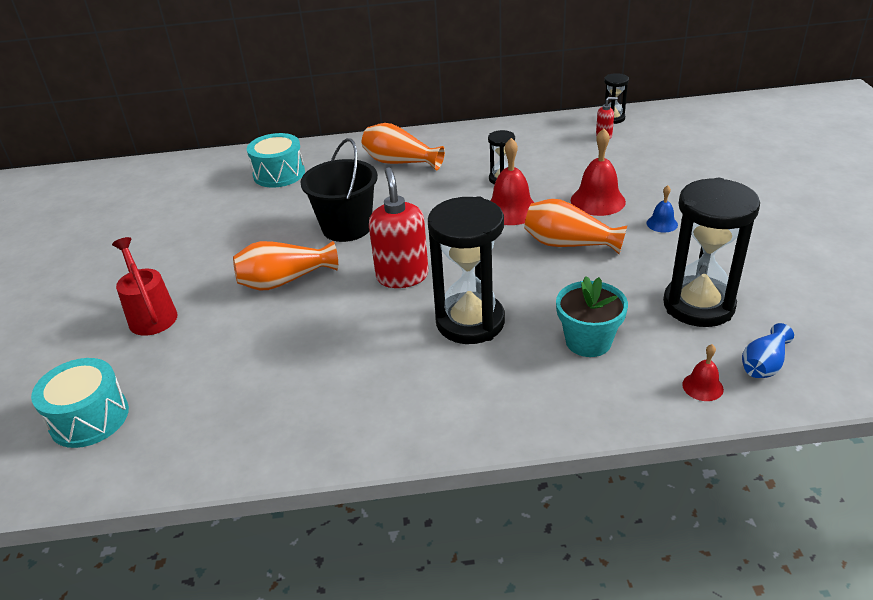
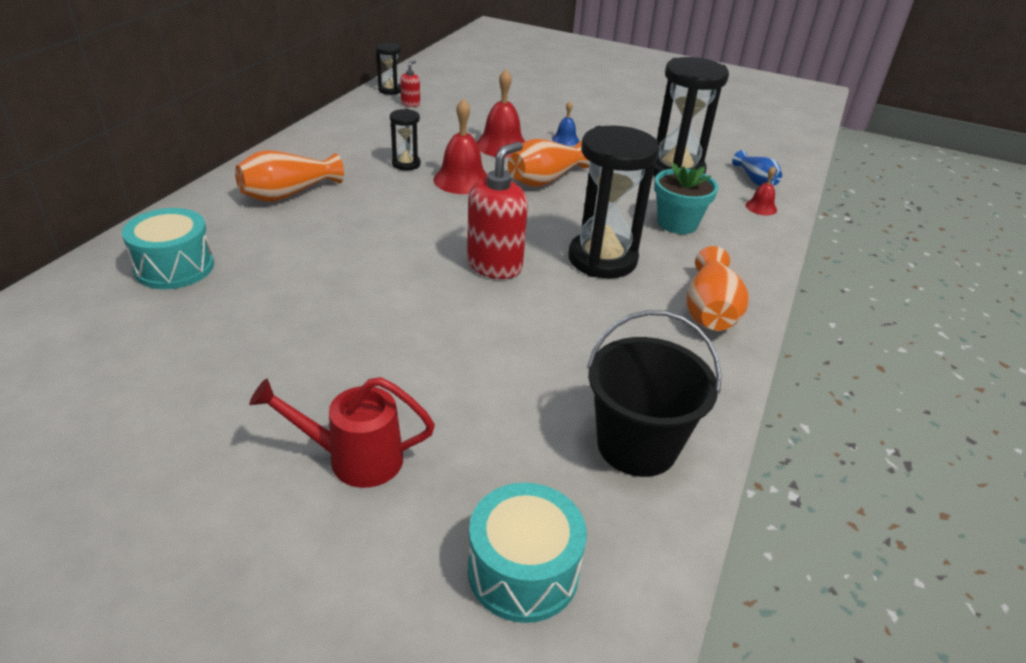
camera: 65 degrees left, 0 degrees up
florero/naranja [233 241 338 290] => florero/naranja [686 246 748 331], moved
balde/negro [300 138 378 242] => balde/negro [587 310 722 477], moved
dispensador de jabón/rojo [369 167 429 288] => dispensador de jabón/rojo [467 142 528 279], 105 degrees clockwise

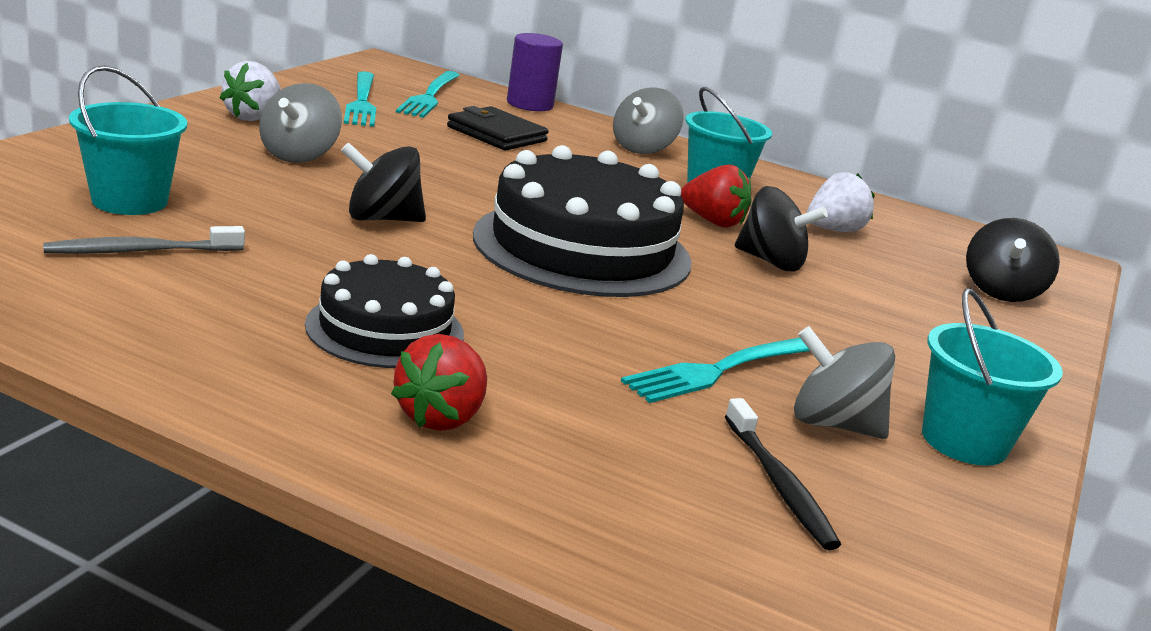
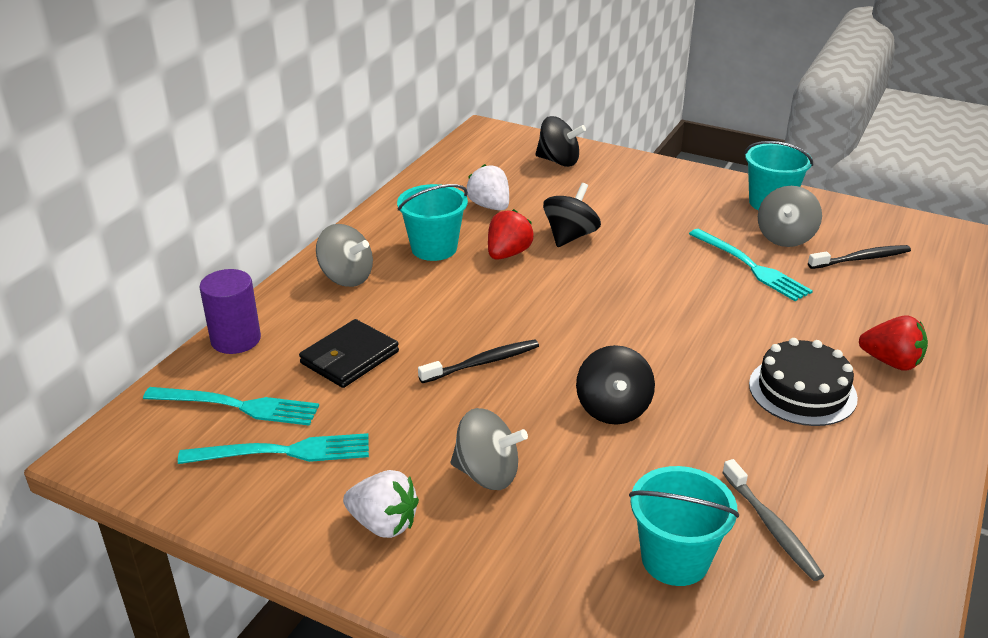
camera: 85 degrees left, 10 degrees up
tarta/negro [473 145 691 297] => nothing
nothing => cepillo de dientes/negro [418 339 539 383]

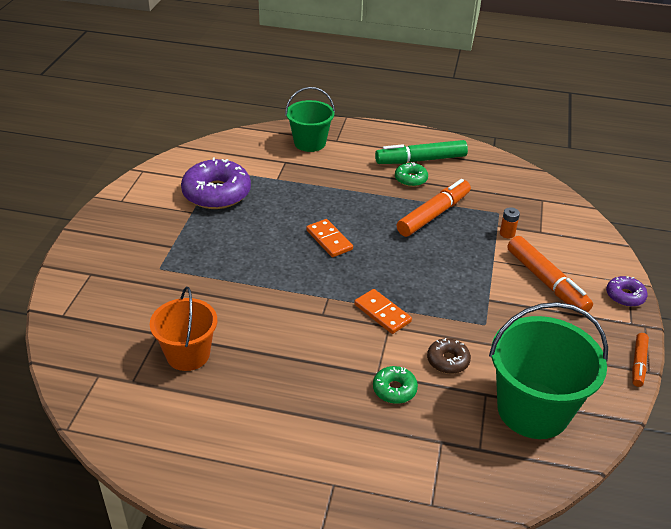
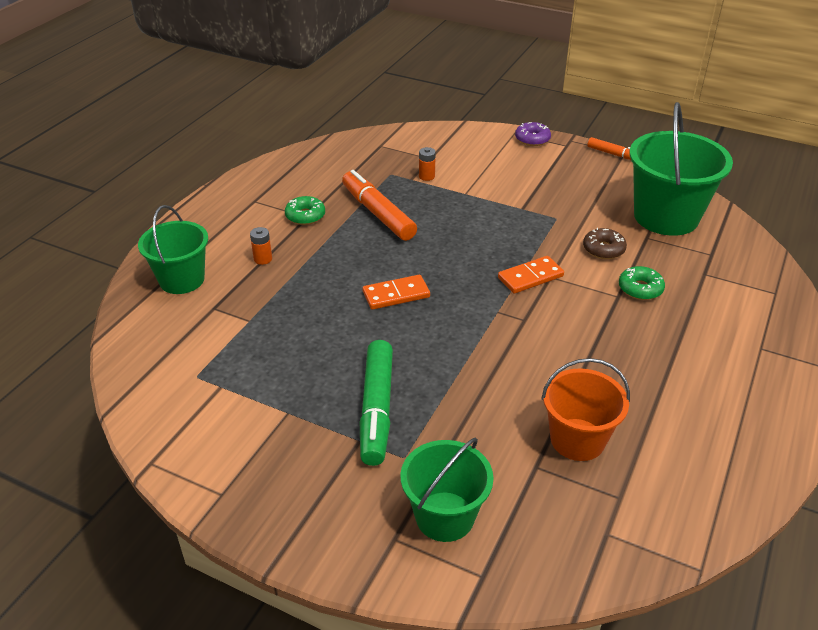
camera: 75 degrees left, 0 degrees up
rosquilla/morado [181 157 251 209] => nothing
rotulador/naranja [507 236 593 314] => nothing
nothing => pila/naranja [250 227 272 265]
nothing => balde/verde [400 438 494 542]
rotulador/verde [375 140 468 164] => rotulador/verde [360 340 393 466], moved

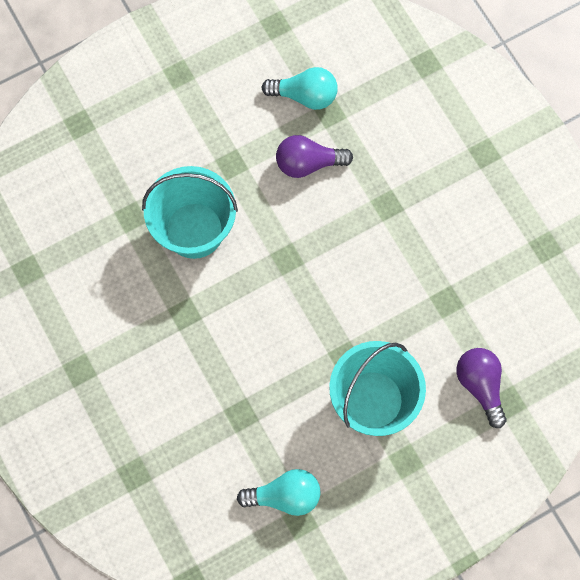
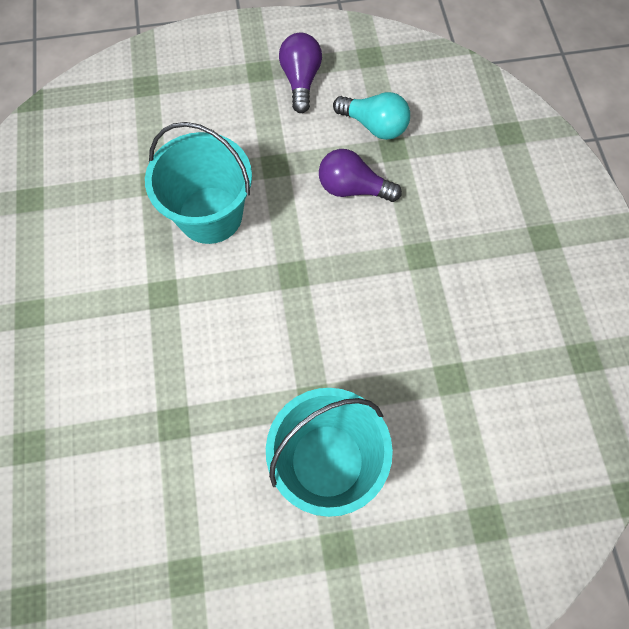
camera: 20 degrees right, 5 degrees down
bombilla/turquesa [237 469 321 516] => nothing
bombilla/morado [456 348 507 428] => bombilla/morado [279 33 322 113], moved

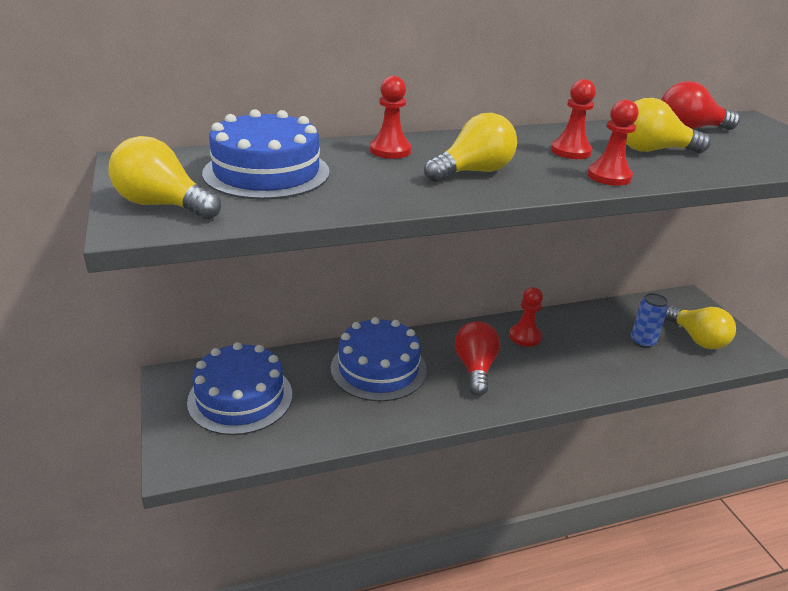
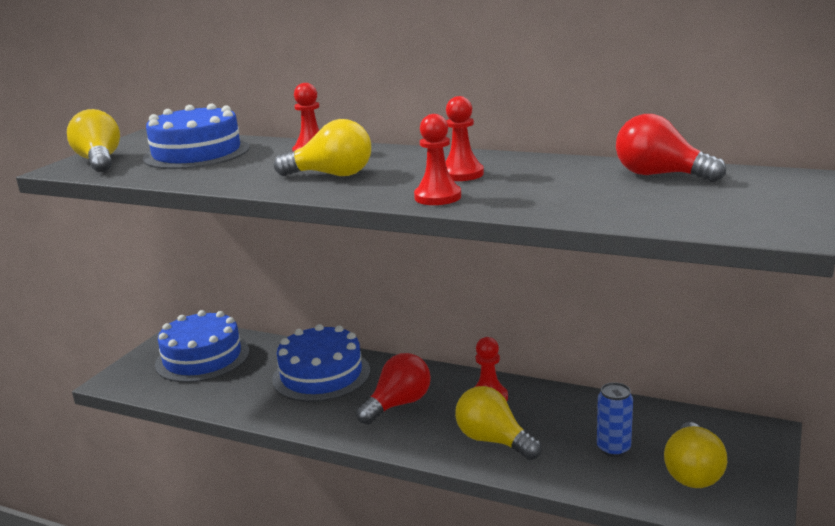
camera: 45 degrees right, 10 degrees down
bombilla/amarillo [626 98 711 153] => bombilla/amarillo [455 386 542 460], moved

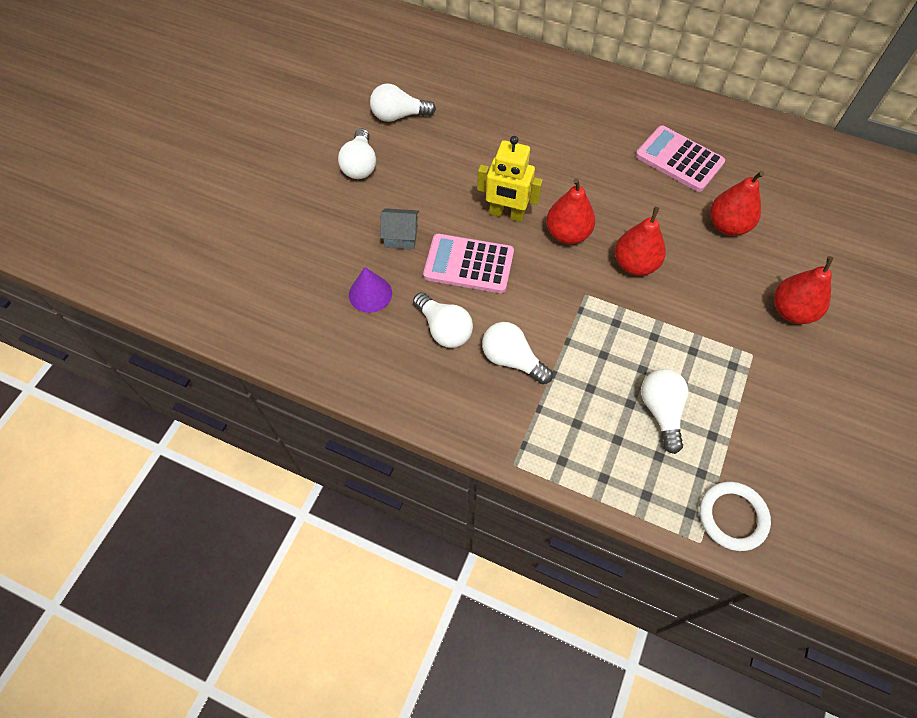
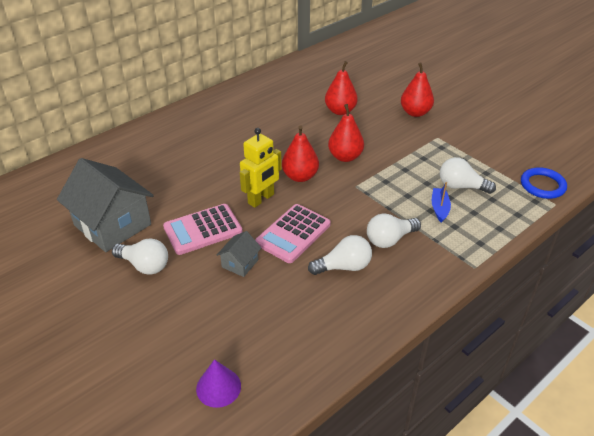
camera: 65 degrees left, 20 degrees down
nothing => barco/azul [432 182 451 223]
cono/morado [349 267 392 313] => cono/morado [196 359 241 408], moved
calculadora/rosa [635 126 725 192] => calculadora/rosa [163 204 243 255], moved
bombilla/blanco [370 83 436 122] => casa/gris [57 158 154 252]
anillo/blanco [700 482 771 551] => anillo/azul [521 167 567 199]

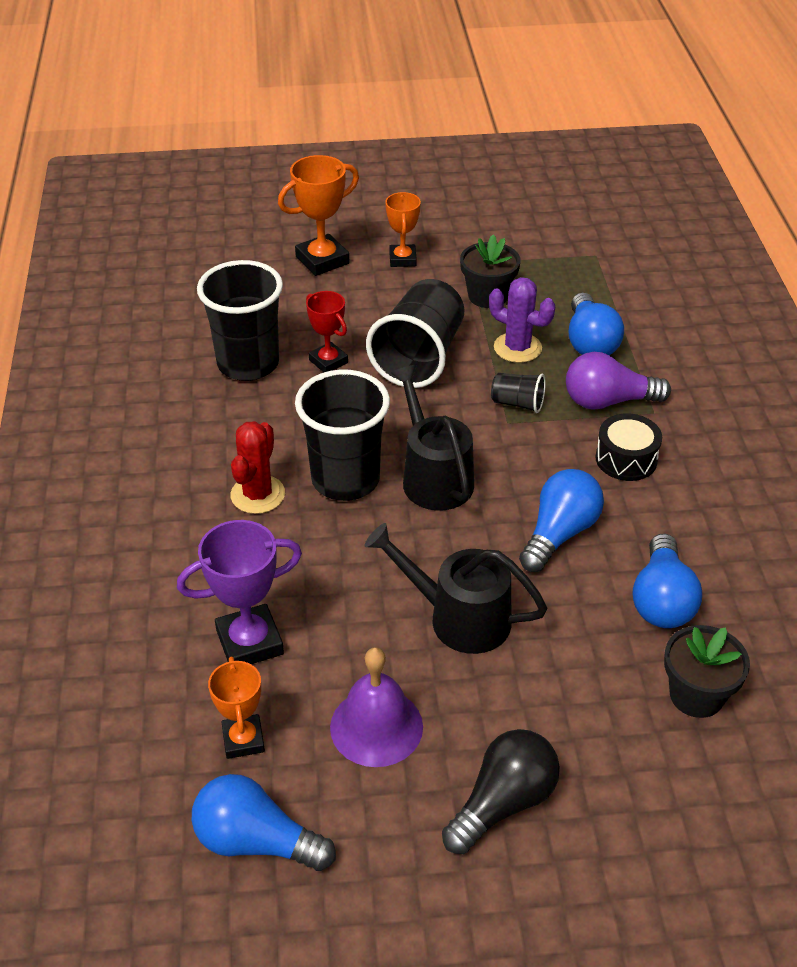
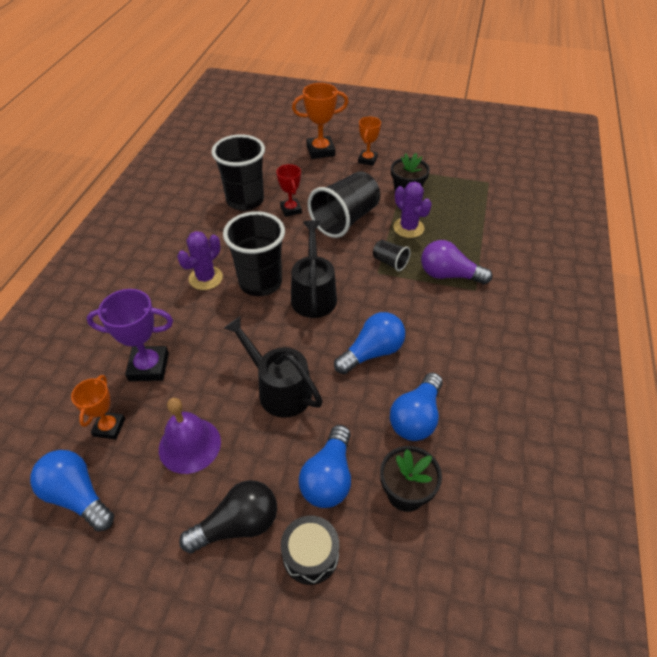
camera: 20 degrees right, 5 degrees up
bombilla/azul [569 293 624 355] => bombilla/azul [299 425 351 508], moved
tambor/negro [595 413 662 481] => tambor/negro [281 516 339 585], moved
cactus/rojo [231 421 285 514] => cactus/morado [177 231 223 290]

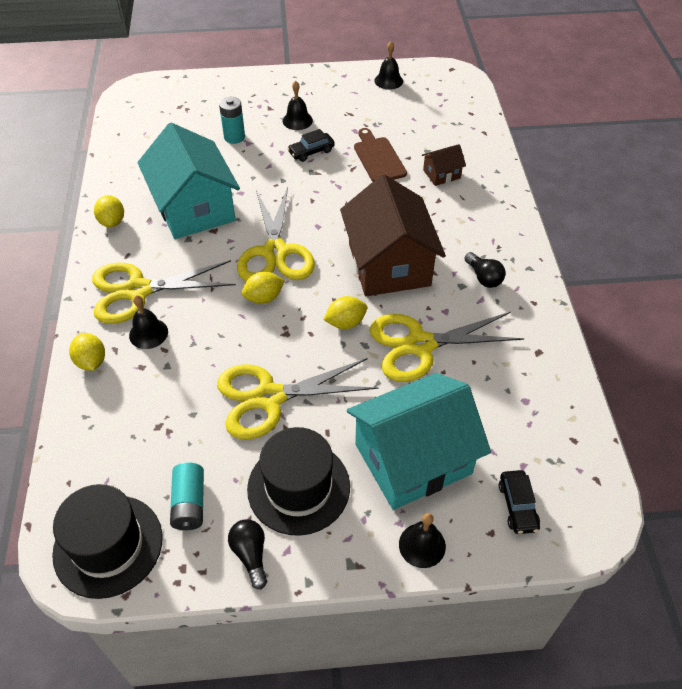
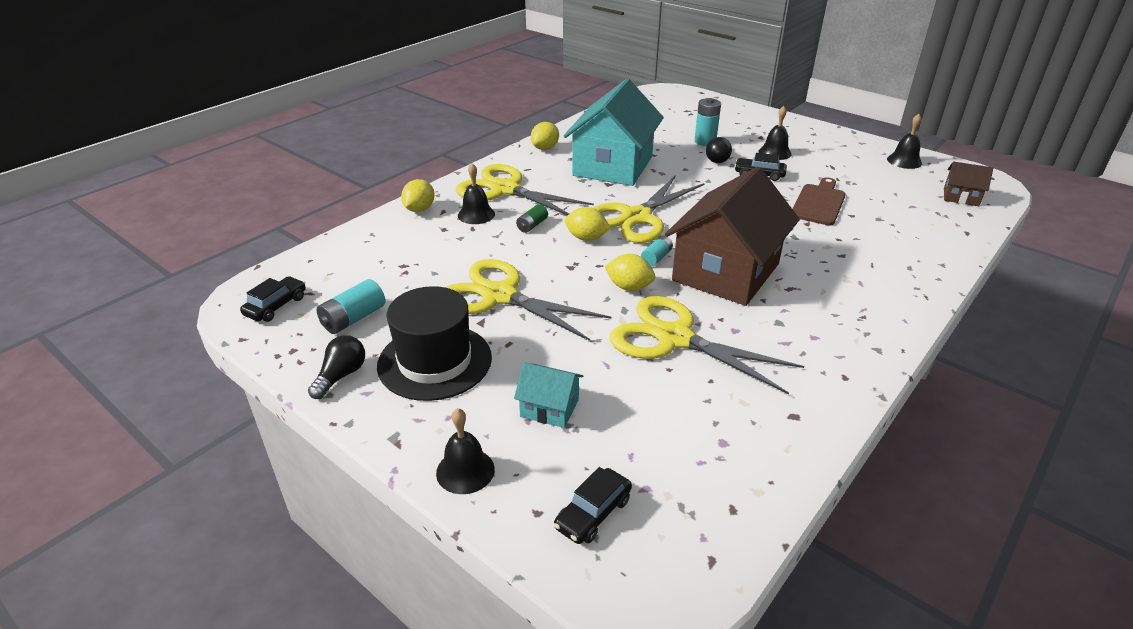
camera: 45 degrees right, 15 degrees down
nothing => pila/verde [516 204 548 233]
nothing => pila/turquesa [641 235 673 266]
casa/marrón [422 144 466 186] => casa/marrón [944 161 993 206], moved
bombilla/negro [464 252 506 288] => bombilla/negro [706 137 732 163], moved
sombrero/negro [52 484 163 599] => coche/negro [240 276 306 322]
casa/turquesa [347 373 491 510] => casa/turquesa [514 362 583 428], x0.43

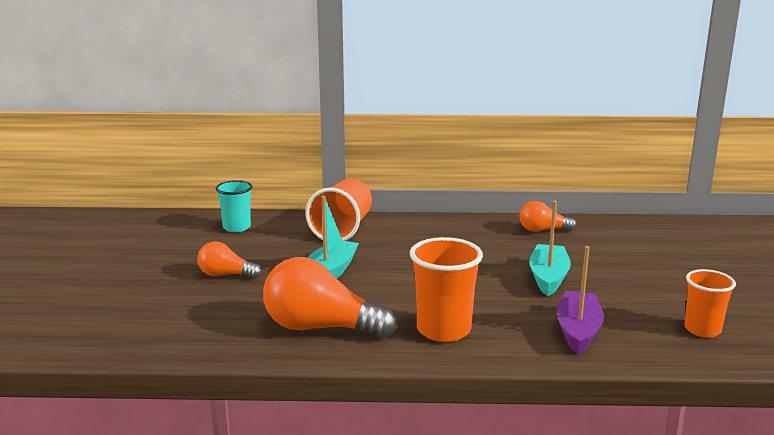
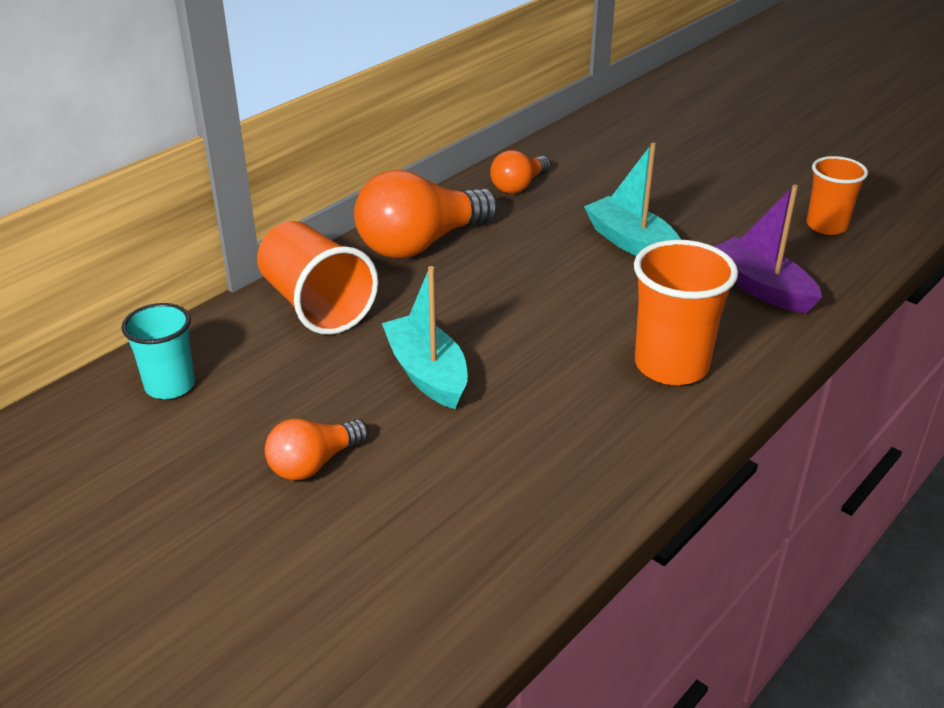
camera: 50 degrees left, 15 degrees up
bombilla/naranja [263 257 397 338] => bombilla/naranja [354 170 498 259], moved

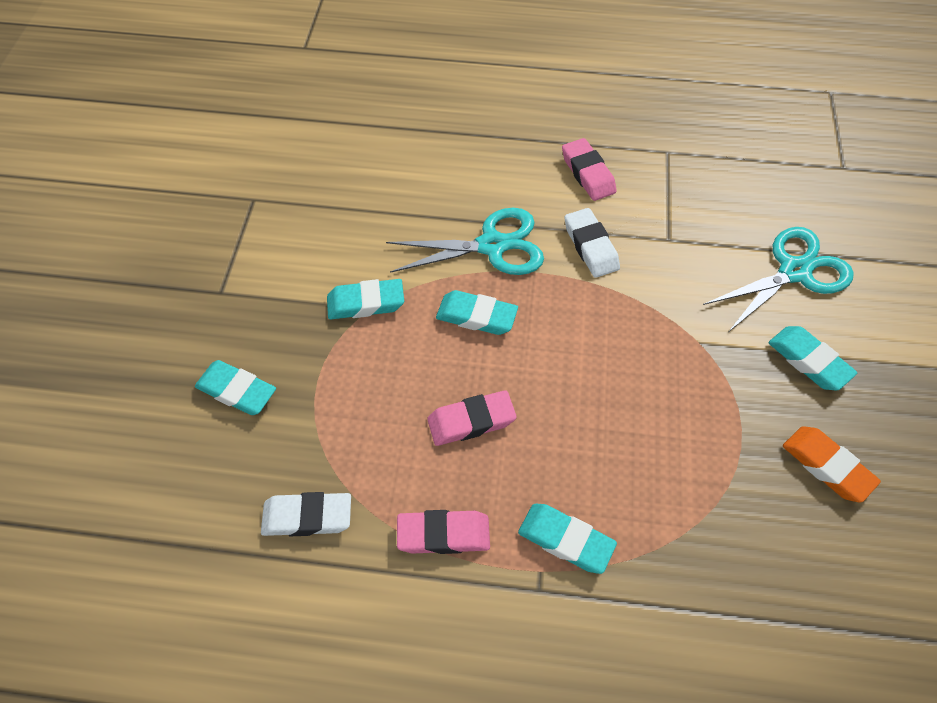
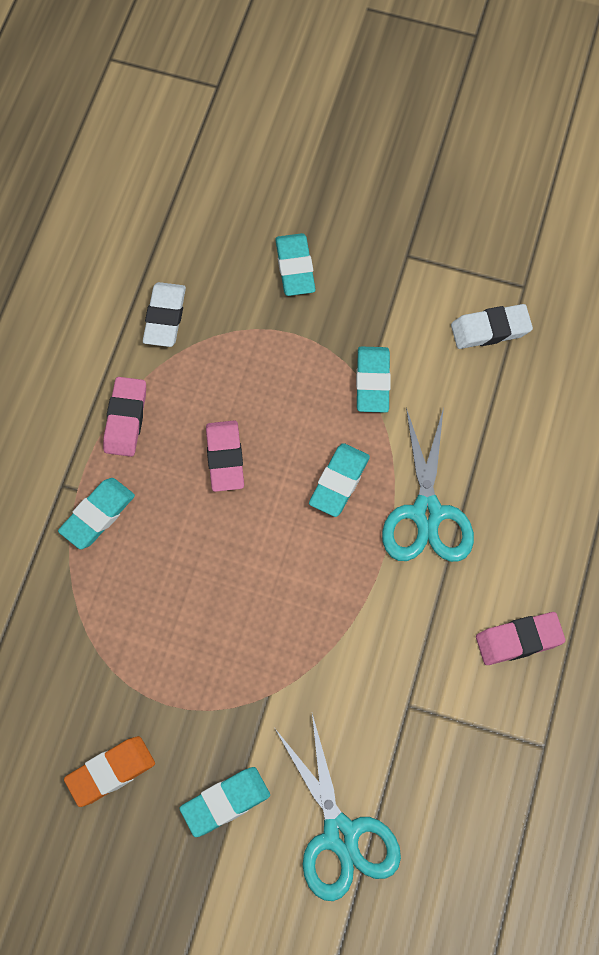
camera: 100 degrees right, 10 degrees up
goma de borrar/blanco [564 208 620 278] => goma de borrar/blanco [451 304 533 349], moved
goma de borrar/turquesa [195 360 276 415] => goma de borrar/turquesa [275 233 316 296], 45 degrees counterclockwise

